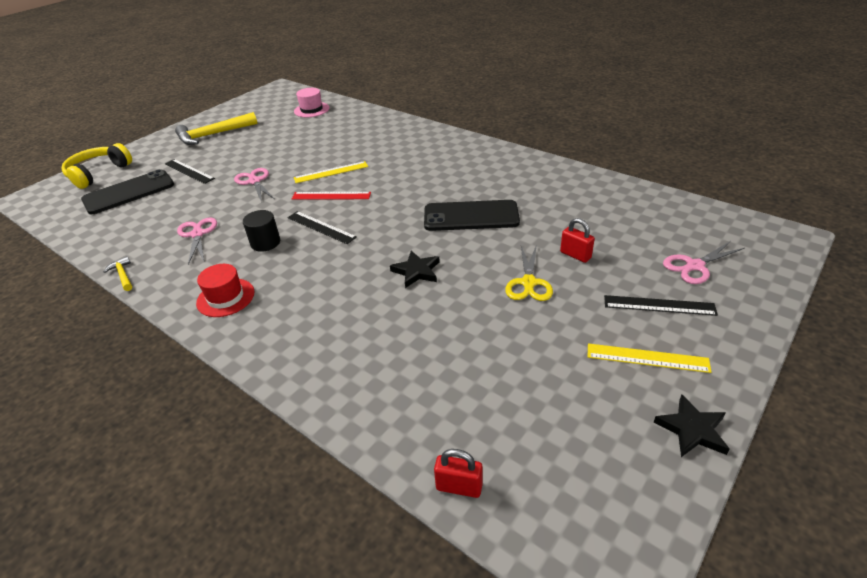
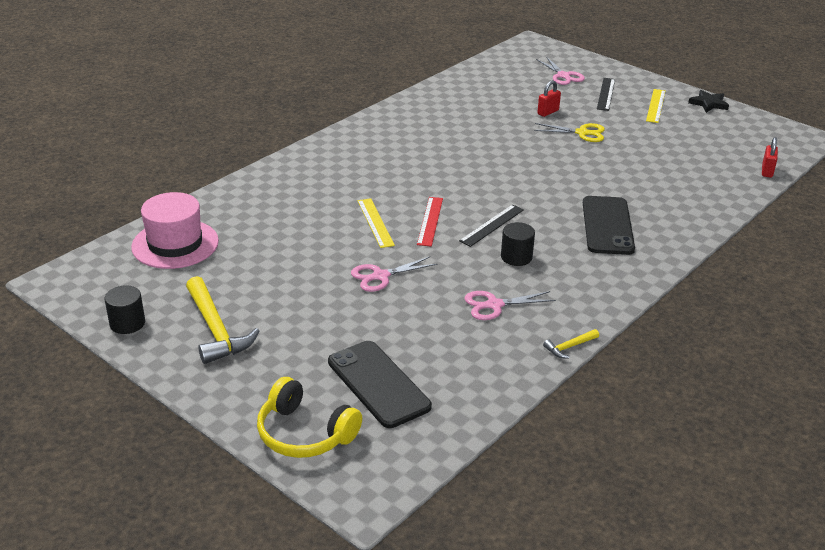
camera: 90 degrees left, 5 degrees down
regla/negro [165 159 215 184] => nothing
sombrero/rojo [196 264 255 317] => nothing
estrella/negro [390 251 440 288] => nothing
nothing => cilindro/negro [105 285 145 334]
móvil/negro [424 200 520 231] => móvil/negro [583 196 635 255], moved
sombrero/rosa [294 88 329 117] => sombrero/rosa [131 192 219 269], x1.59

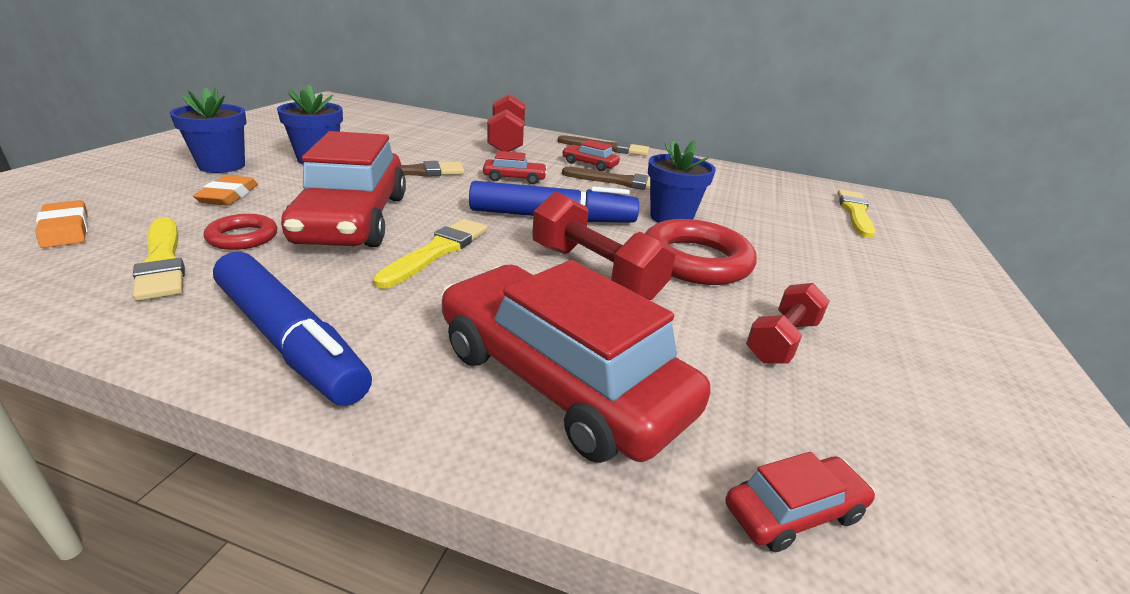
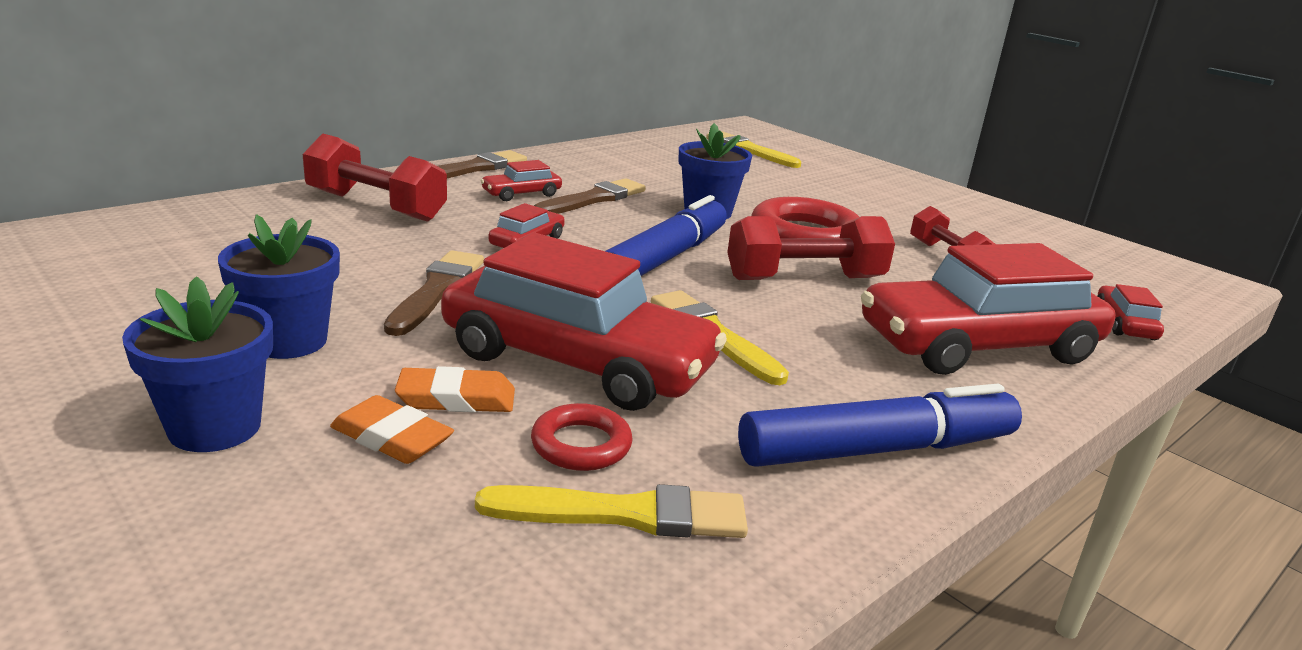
camera: 60 degrees left, 5 degrees down
goma de borrar/naranja [36 200 88 248] => goma de borrar/naranja [395 366 515 412], moved

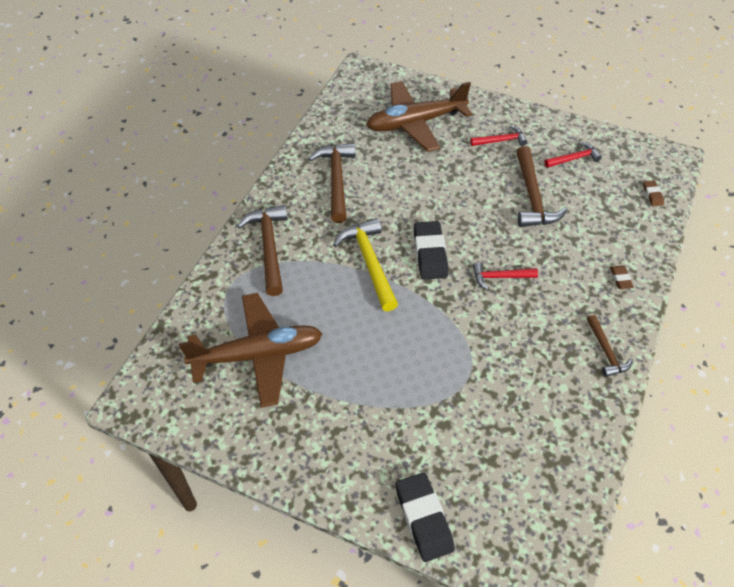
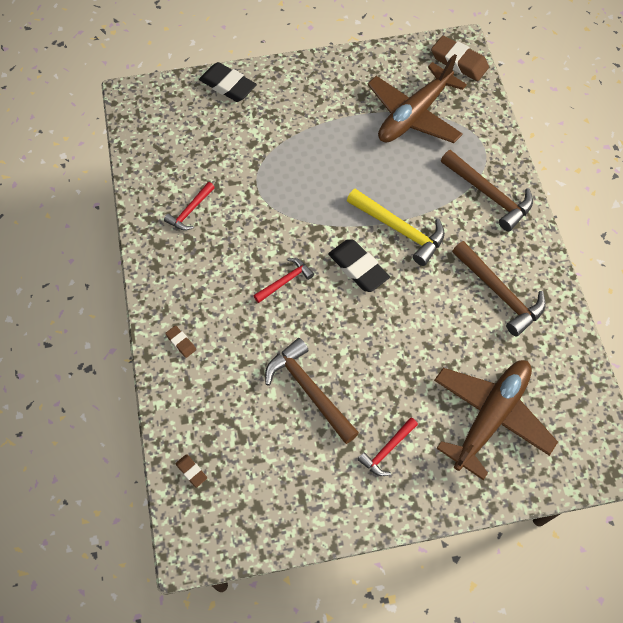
camera: 145 degrees right, 10 degrees up
martillo/marrón [587 315 633 377] => nothing
nothing => goma de borrar/marrón [431 36 489 81]
martillo/rojo [544 142 602 168] => martillo/rojo [164 182 215 230], moved

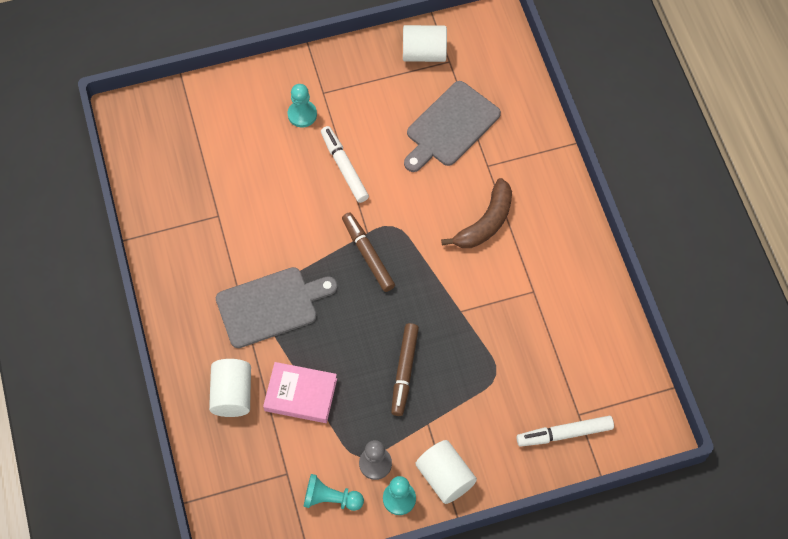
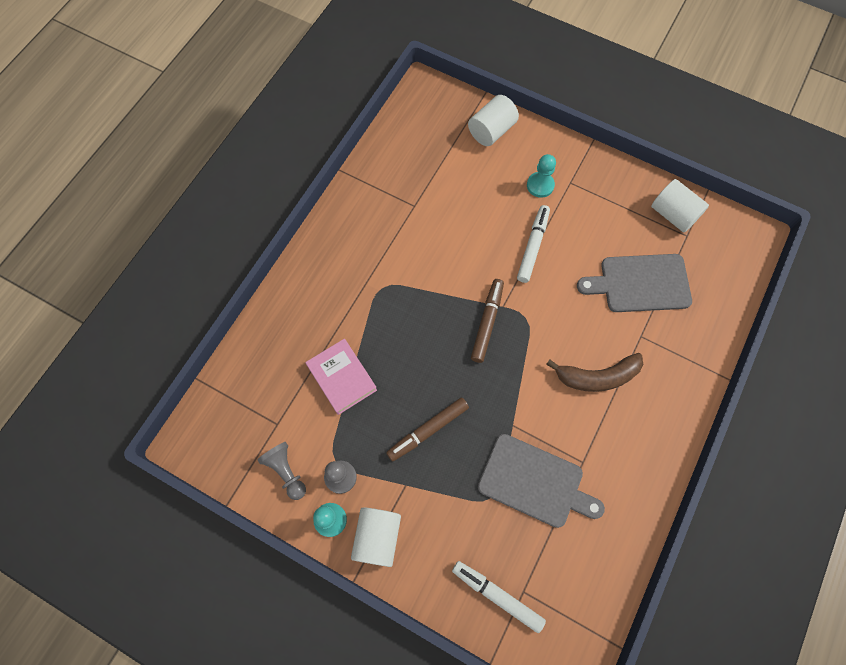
camera: 45 degrees right, 5 degrees up
cilindro/blanco [209 359 251 417] => cilindro/blanco [468 95 519 146], moved
tabla de cortar/gris [216 267 338 348] => tabla de cortar/gris [478 434 605 528], moved
peón/turquesa [304 474 364 511] => peón/gris [257 442 306 500]

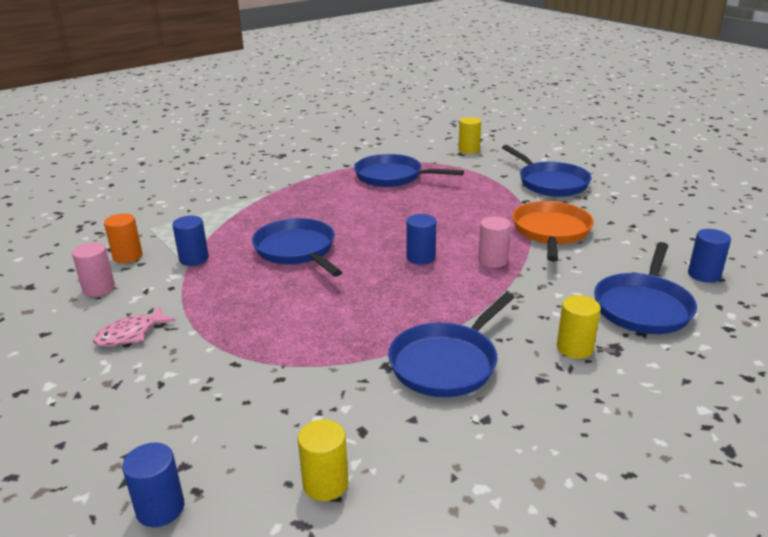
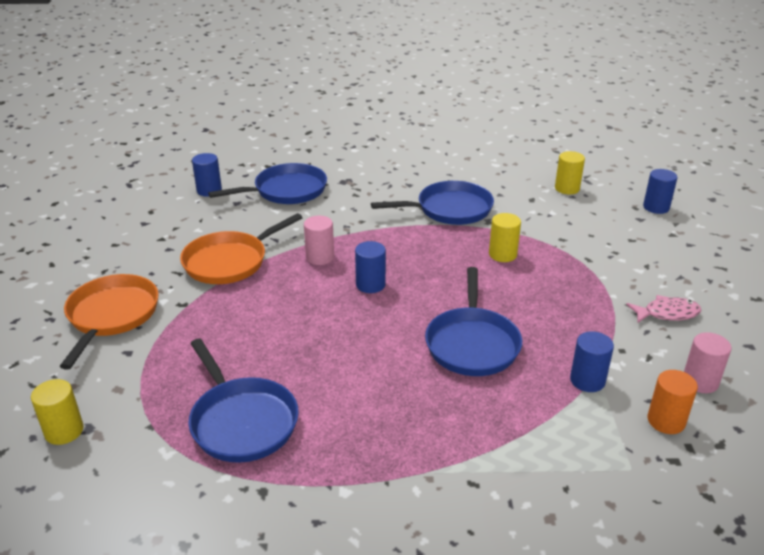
camera: 145 degrees left, 5 degrees up
cilindro/amarillo [557 295 601 359] => cilindro/amarillo [489 213 521 262], moved
sartén/azul [502 145 592 197] => sartén/naranja [60 274 159 370]

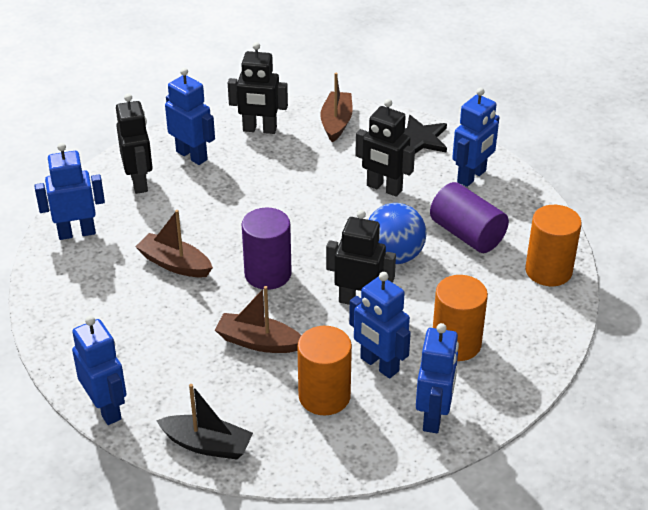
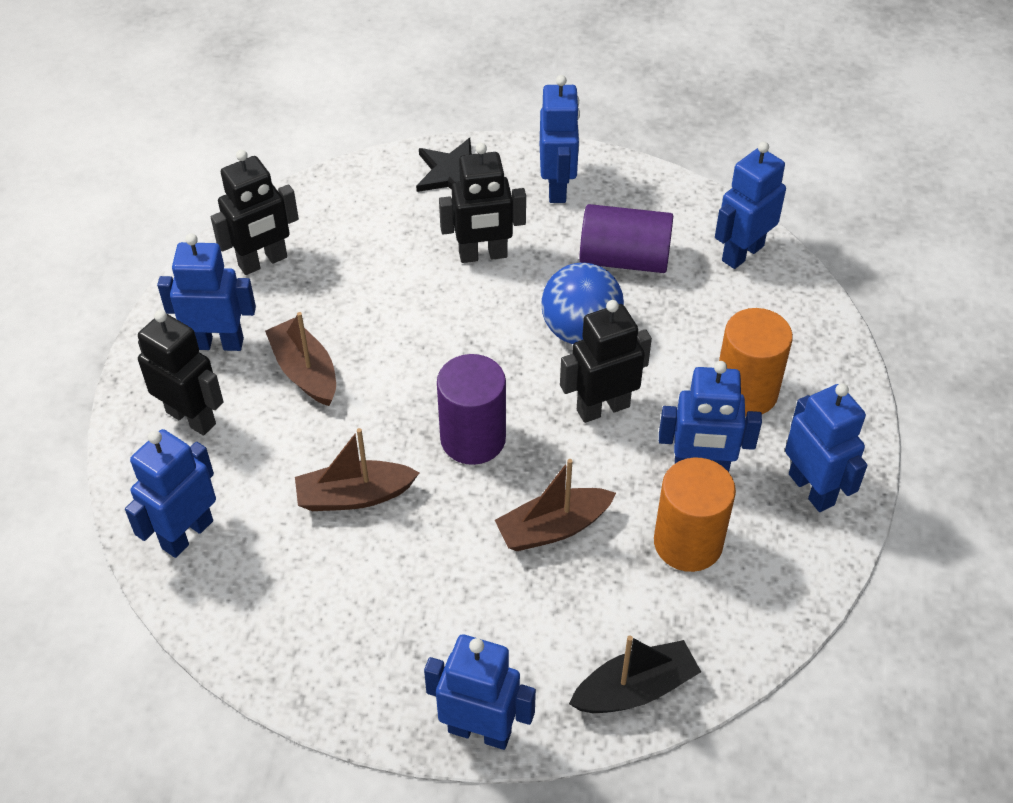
camera: 40 degrees left, 10 degrees up
barco/marrón [320 73 353 143] => barco/marrón [265 312 336 406], moved
cilindro/naranja [525 205 582 286] => robot/azul [715 142 786 269]

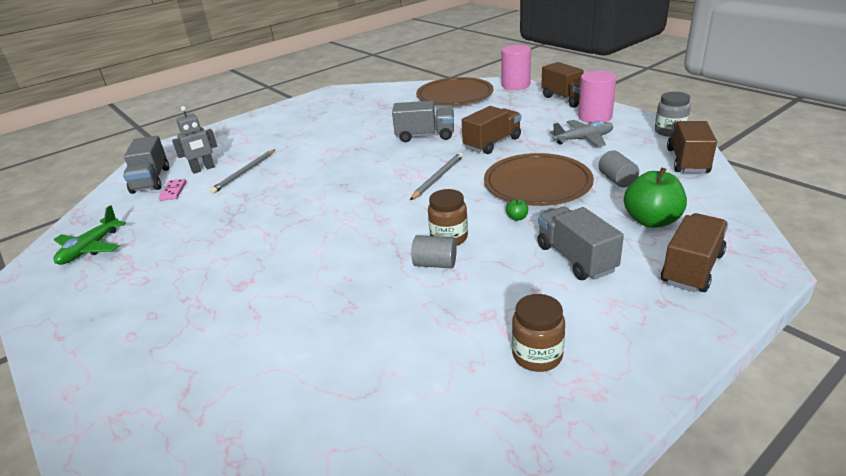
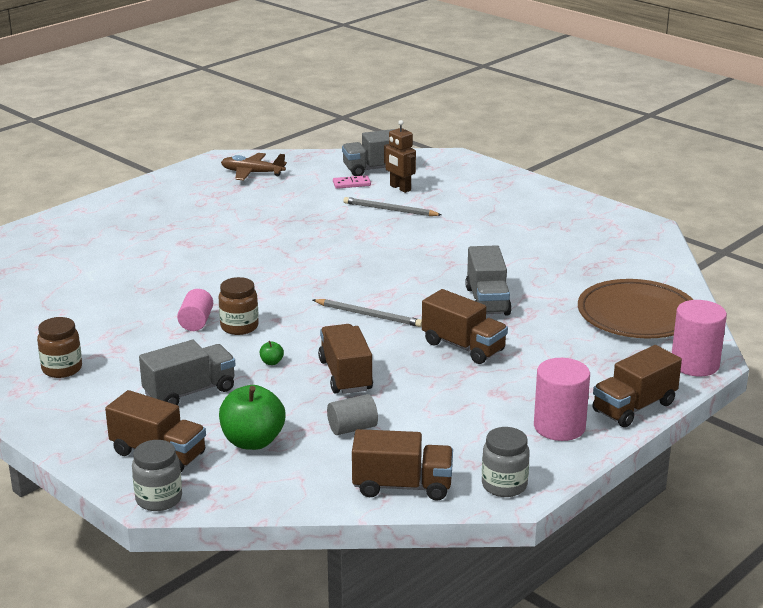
camera: 80 degrees right, 5 degrees down
avión/gris [550 120 613 147] => nothing
nothing => tarro/gris [132 440 182 511]
plato/marrón [484 153 594 206] => camión/marrón [318 324 373 394]
avión/verde [54 205 126 265] => avión/marrón [221 153 287 181]
robot/gris [172 106 217 174] => robot/marrón [384 120 416 193]
cilindro/gris [411 235 457 268] => cilindro/rosa [177 289 213 331]

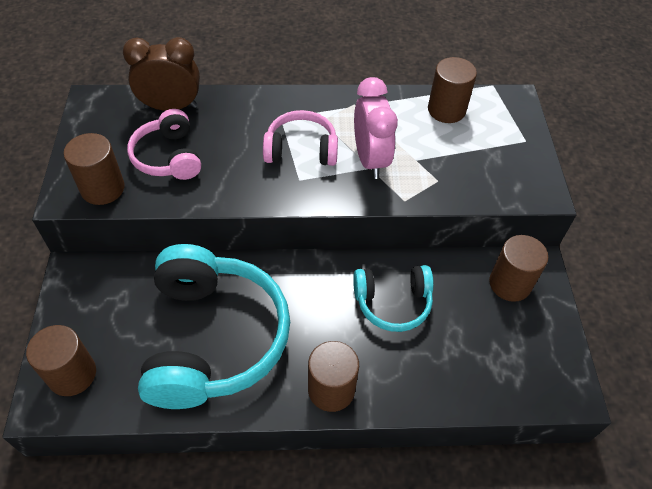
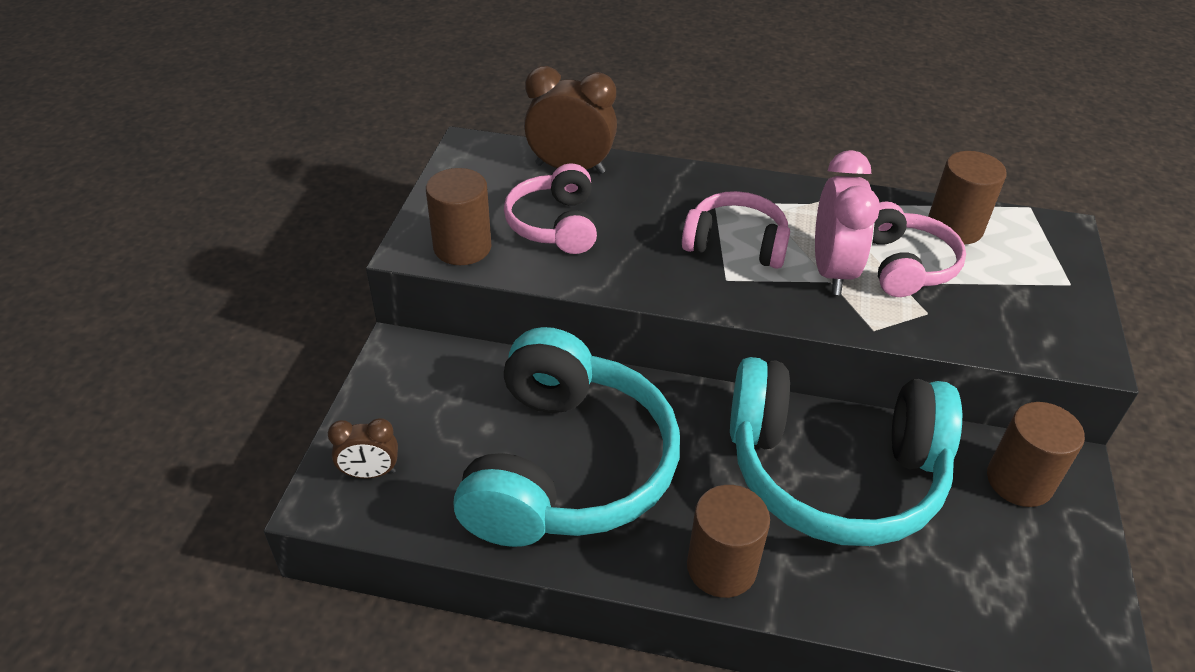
camera: 15 degrees right, 10 degrees down
nothing => auriculares/rosa [872 201 966 297]
cilindro/marrón [26 325 96 396] => despertador/marrón [328 418 398 478]
auriculares/turquesa [353 265 434 332] => auriculares/turquesa [730 357 962 546], x1.90

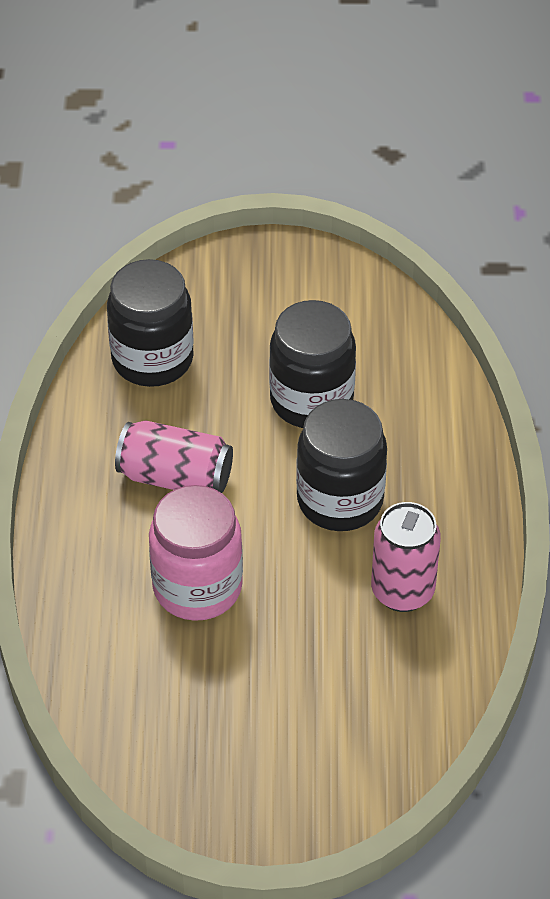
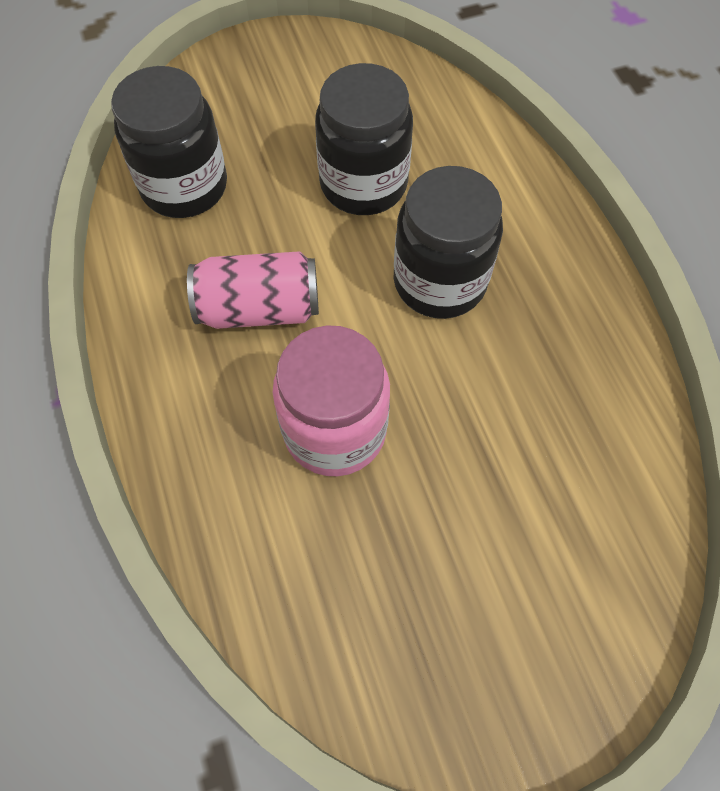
camera: 20 degrees left, 15 degrees up
lata/rosa [371 502 441 612] => nothing

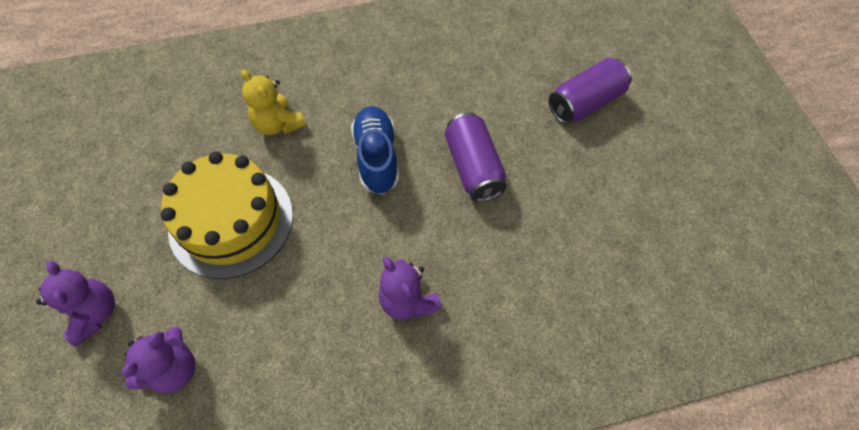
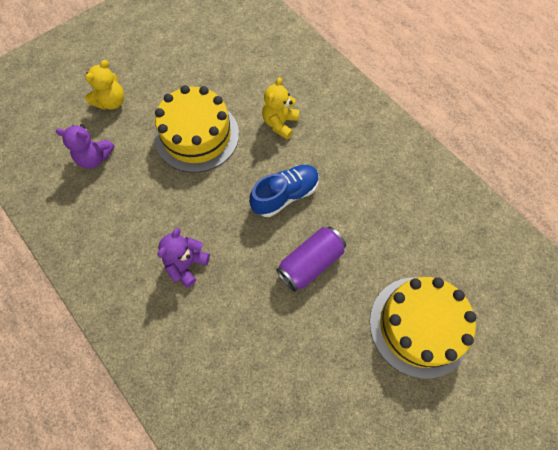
camera: 65 degrees right, 5 degrees up
lata/morado [549 58 632 124] => tarta/amarillo [370 277 476 379]
osito/morado [36 261 115 347] => osito/amarillo [85 60 124 110]

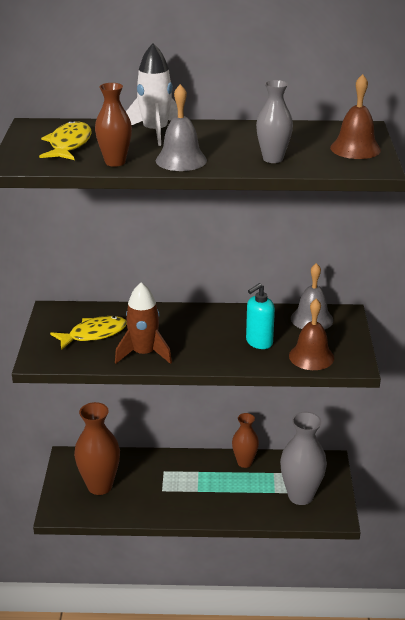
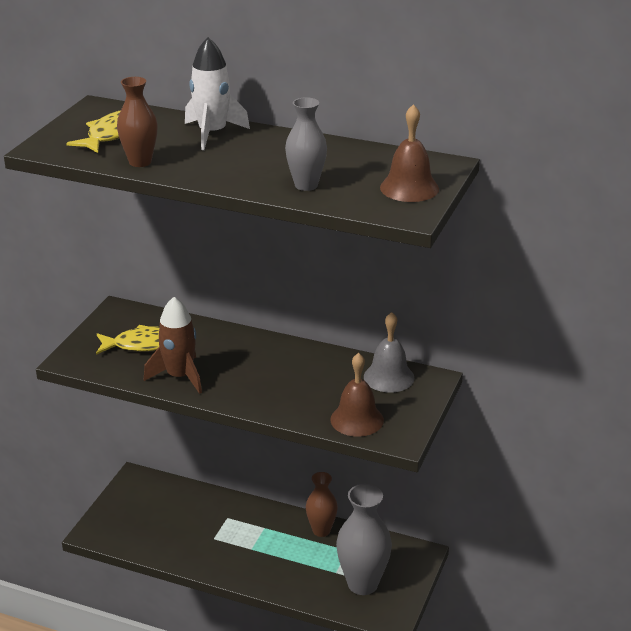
camera: 20 degrees right, 0 degrees up
florero/marrón [74 402 120 495] => nothing
campana/gris [156 84 207 171] => nothing
dispensador de jabón/turquesa [246 283 275 349] => nothing

